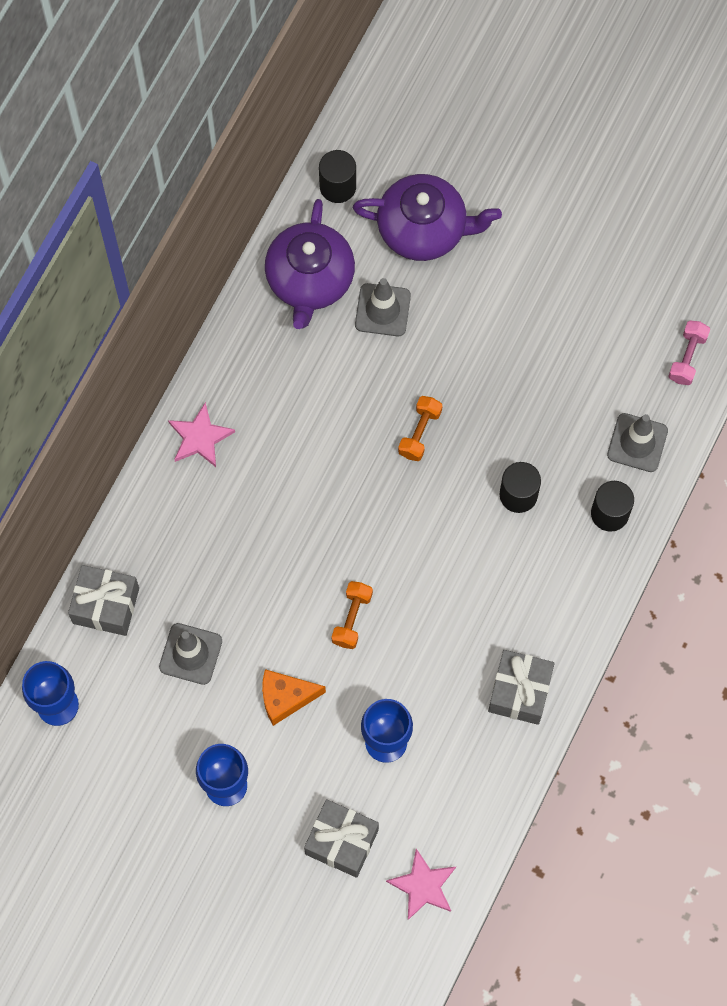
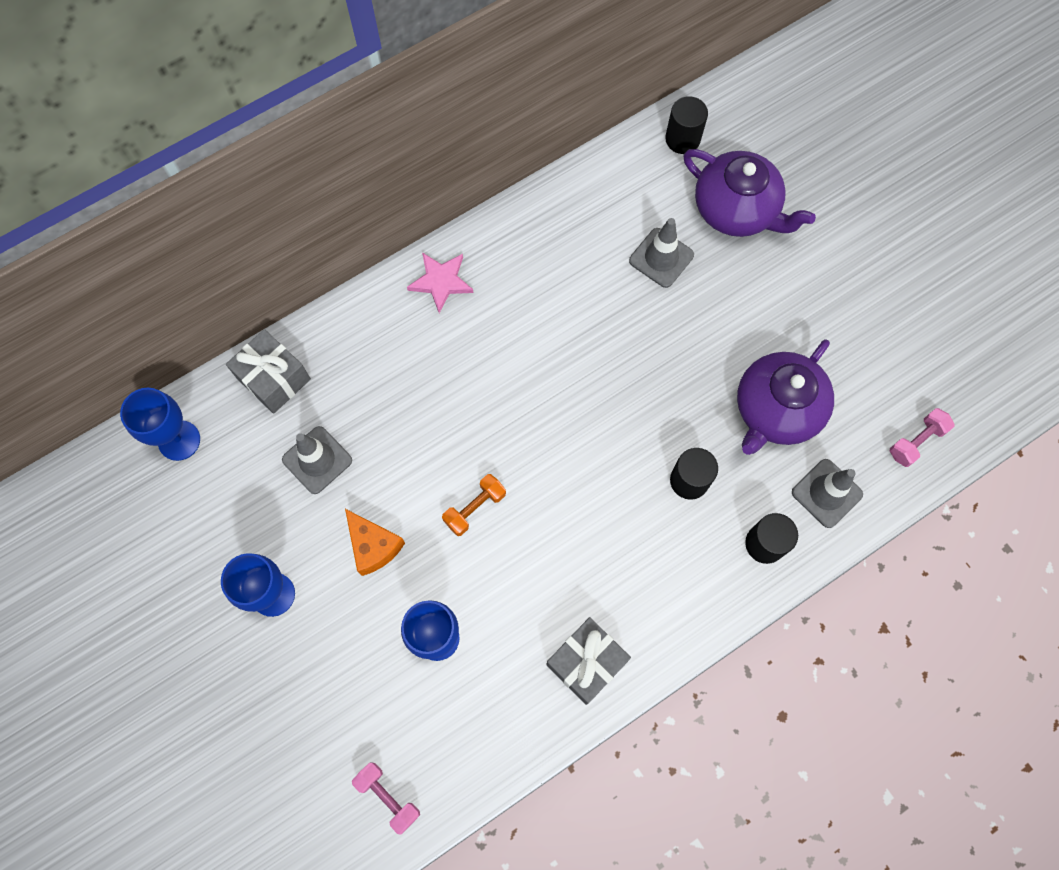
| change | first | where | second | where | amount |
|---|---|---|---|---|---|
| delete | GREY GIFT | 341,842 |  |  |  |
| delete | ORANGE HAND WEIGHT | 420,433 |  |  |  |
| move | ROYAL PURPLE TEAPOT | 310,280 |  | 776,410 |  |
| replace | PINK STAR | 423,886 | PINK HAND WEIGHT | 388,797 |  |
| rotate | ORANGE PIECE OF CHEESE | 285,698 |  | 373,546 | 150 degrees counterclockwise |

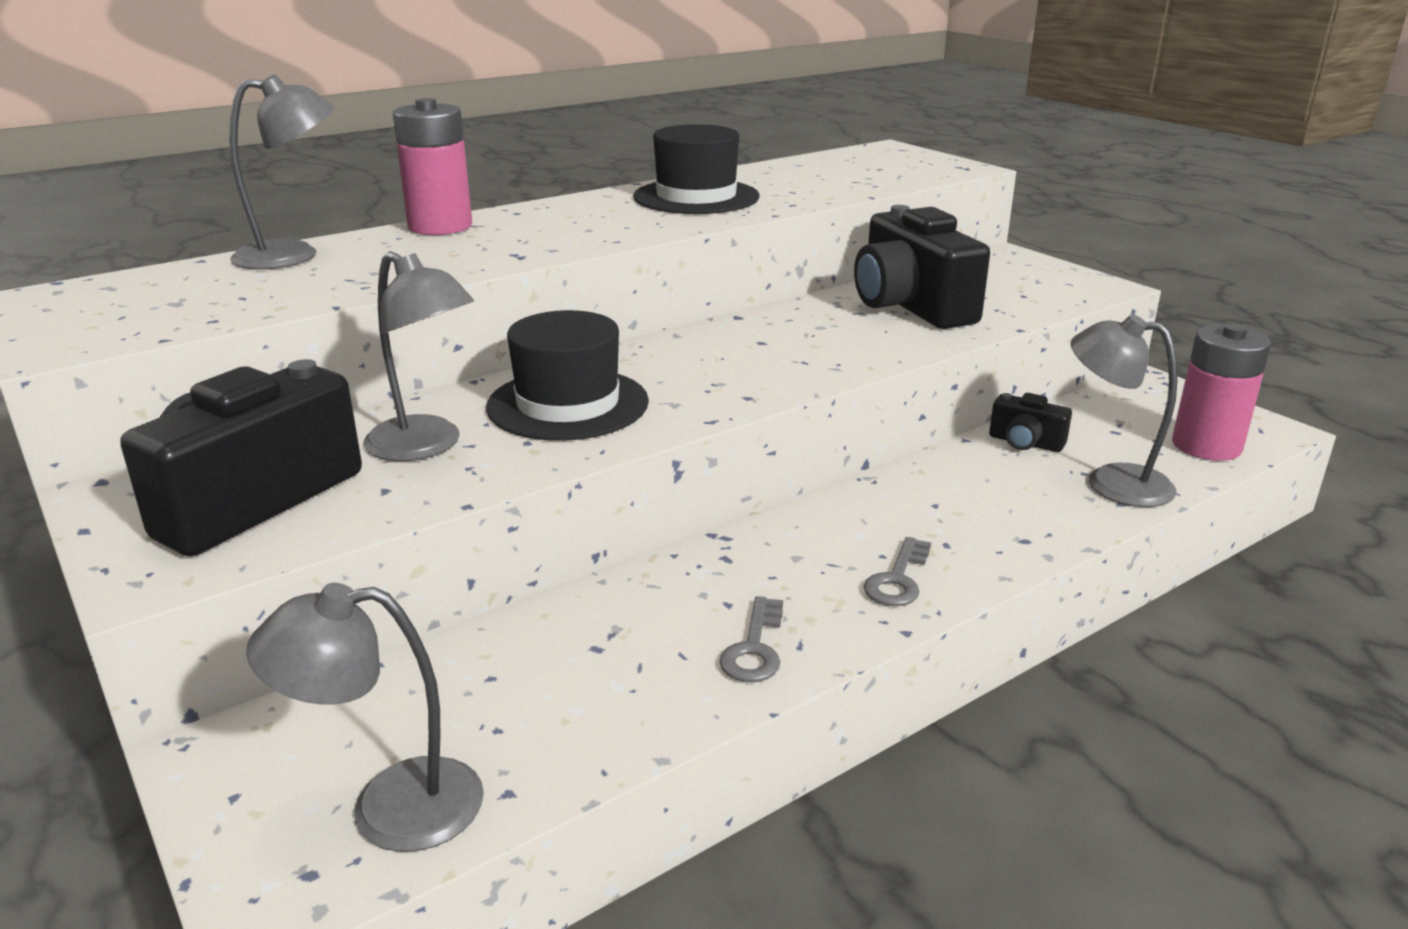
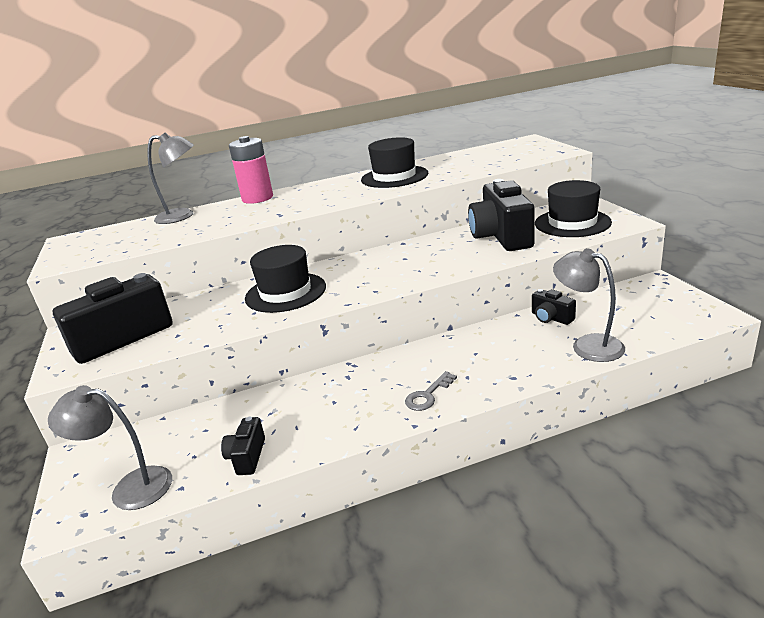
| change | first | where | second | where | amount |
|---|---|---|---|---|---|
| delete | GREY READING LAMP | 426,446 |  |  |  |
| delete | GREY DOOR KEY | 754,648 |  |  |  |
| delete | PINK AA BATTERY | 1206,446 |  |  |  |
| insert |  |  | BLACK PHOTO CAMERA | 247,457 |  |
| insert |  |  | BLACK HAT | 572,223 |  |

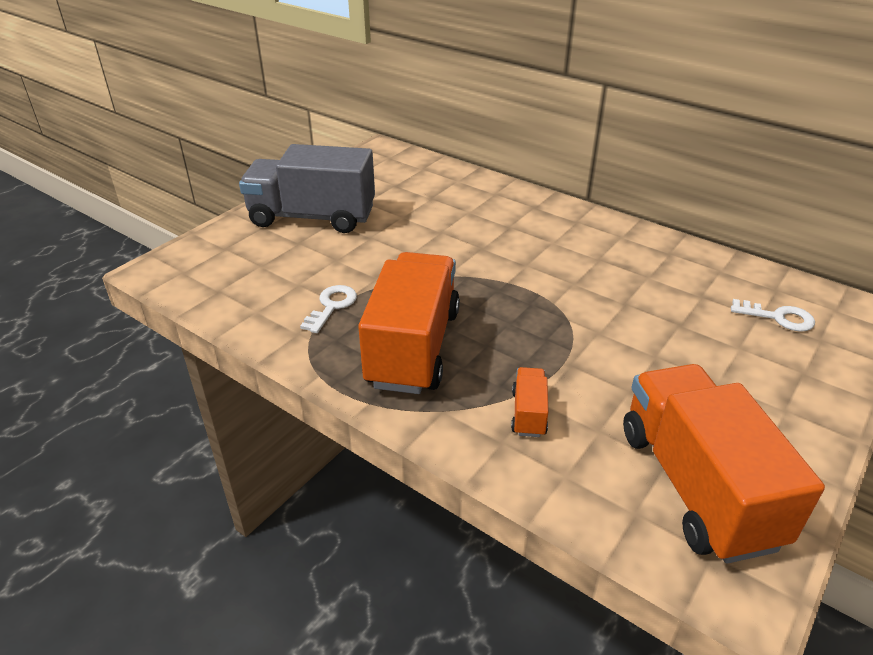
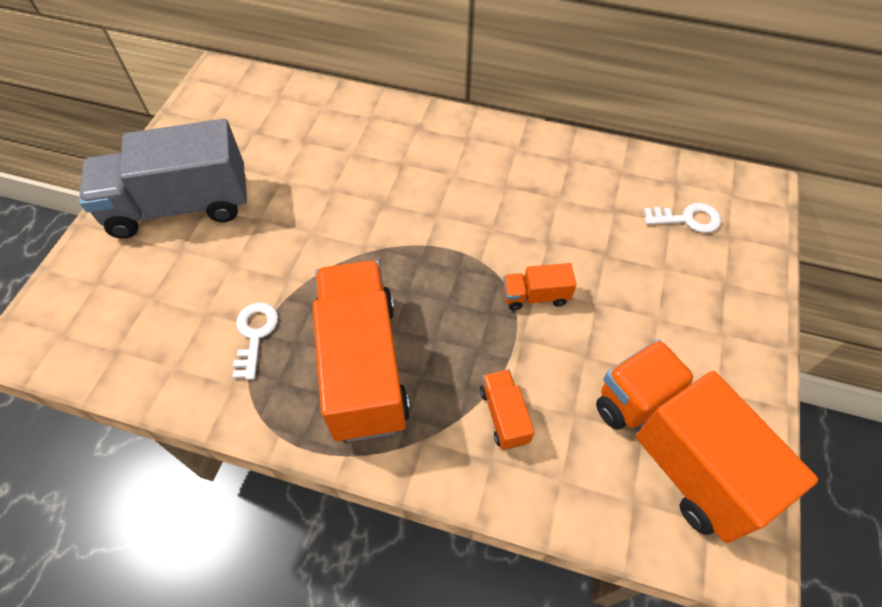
| change | first | where | second | where | amount |
|---|---|---|---|---|---|
| insert |  |  | ORANGE LORRY | 535,296 |  |

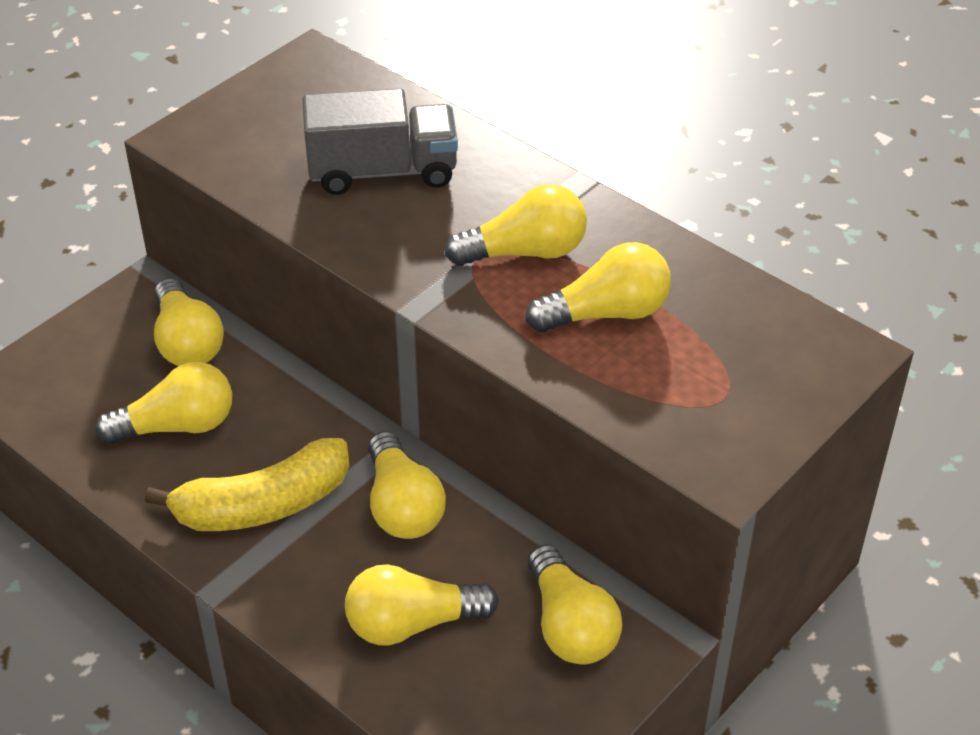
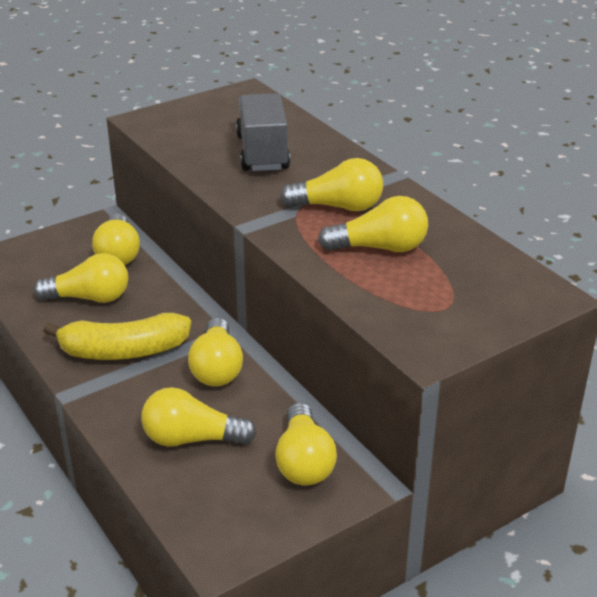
| change | first | where | second | where | amount |
|---|---|---|---|---|---|
| rotate | GREY LORRY | 382,172 |  | 262,152 | 105 degrees counterclockwise |

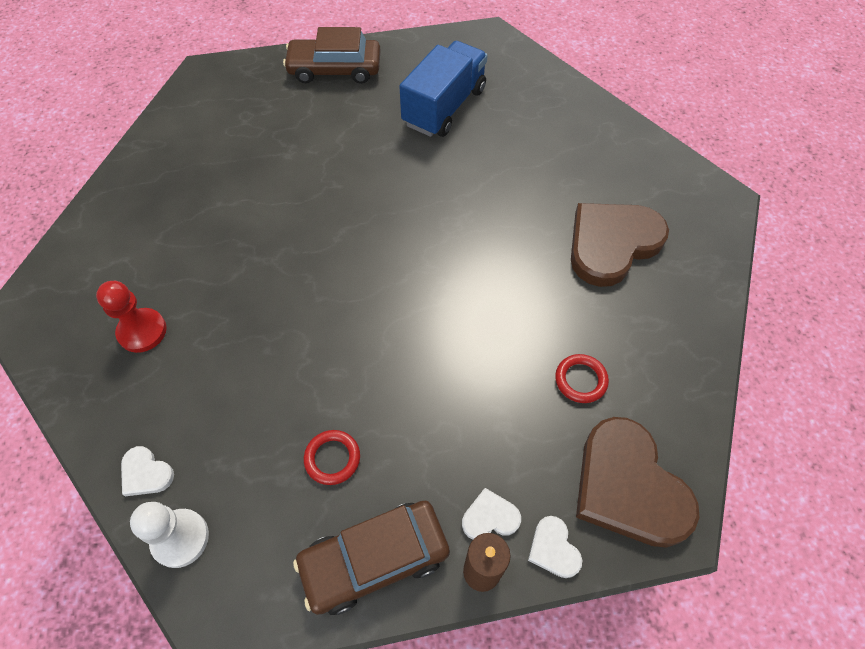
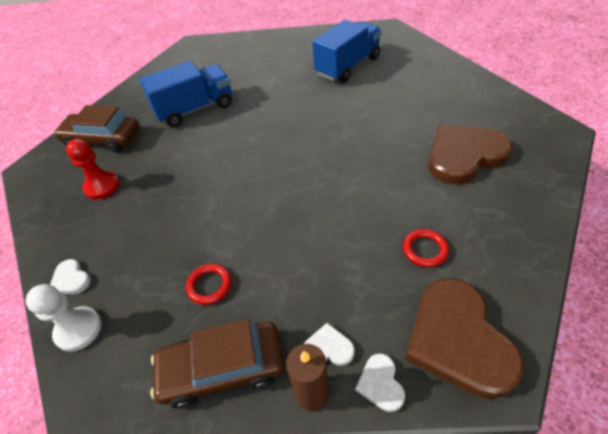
| change | first | where | second | where | amount |
|---|---|---|---|---|---|
| insert |  |  | ROYAL BLUE LORRY | 195,109 |  |
| move | BROWN CAR | 335,69 |  | 102,139 |  |

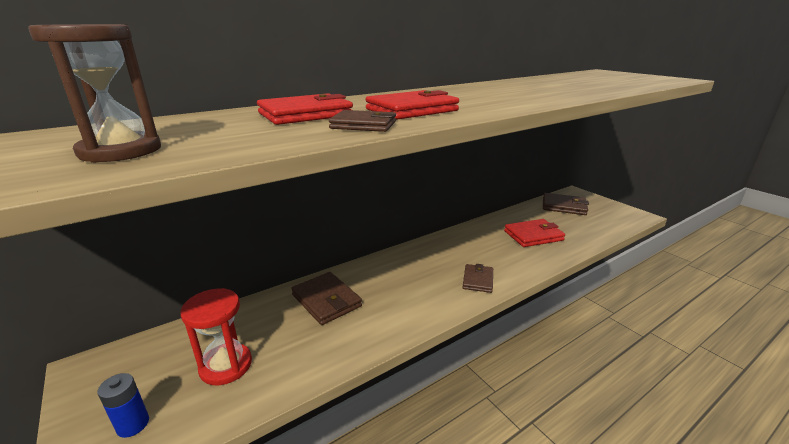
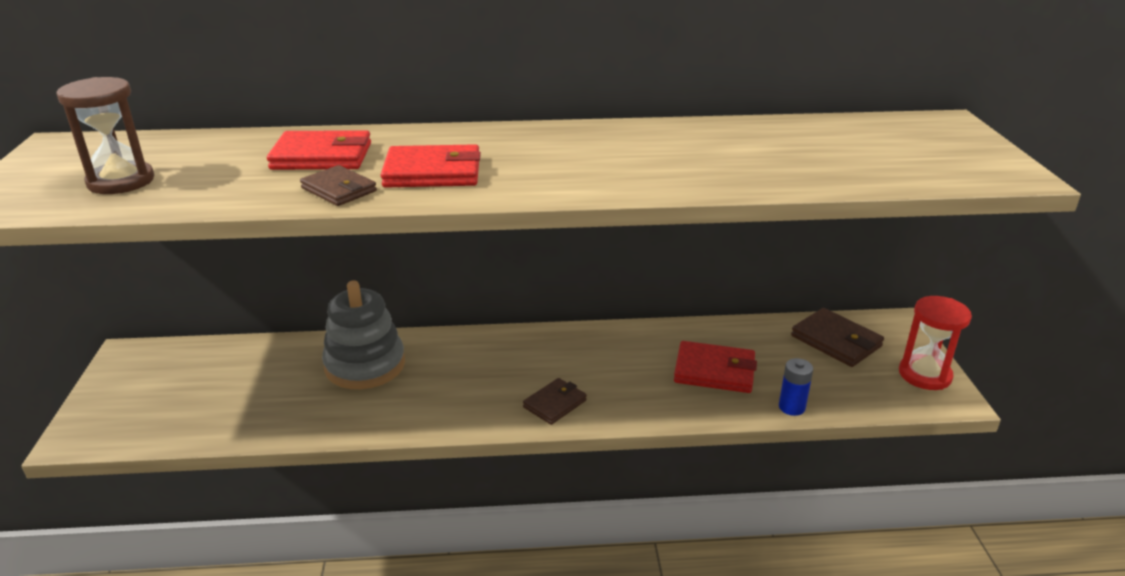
| change | first | where | second | where | amount |
|---|---|---|---|---|---|
| move | ROYAL BLUE AA BATTERY | 133,424 |  | 791,407 |  |
| move | SCARLET SANDGLASS | 226,366 |  | 924,375 |  |
| replace | BROWN WALLET | 326,300 | GREY STACKING TOY | 365,365 |  |

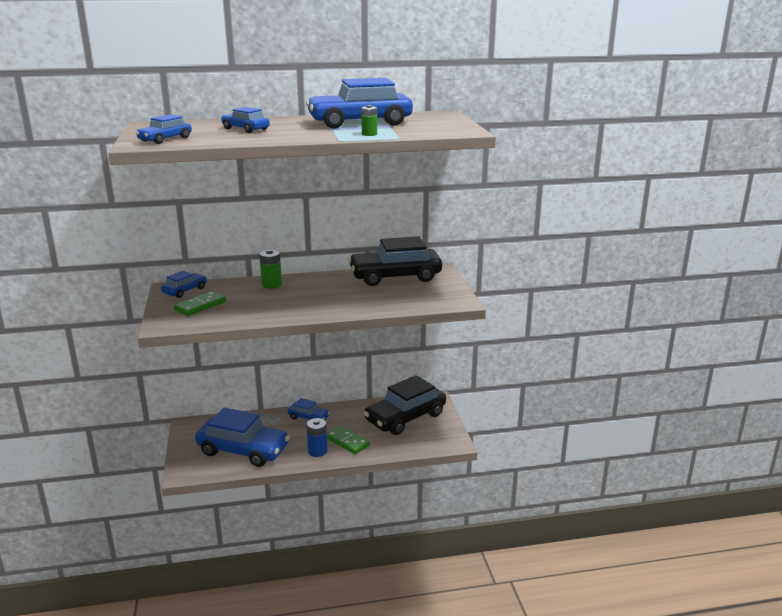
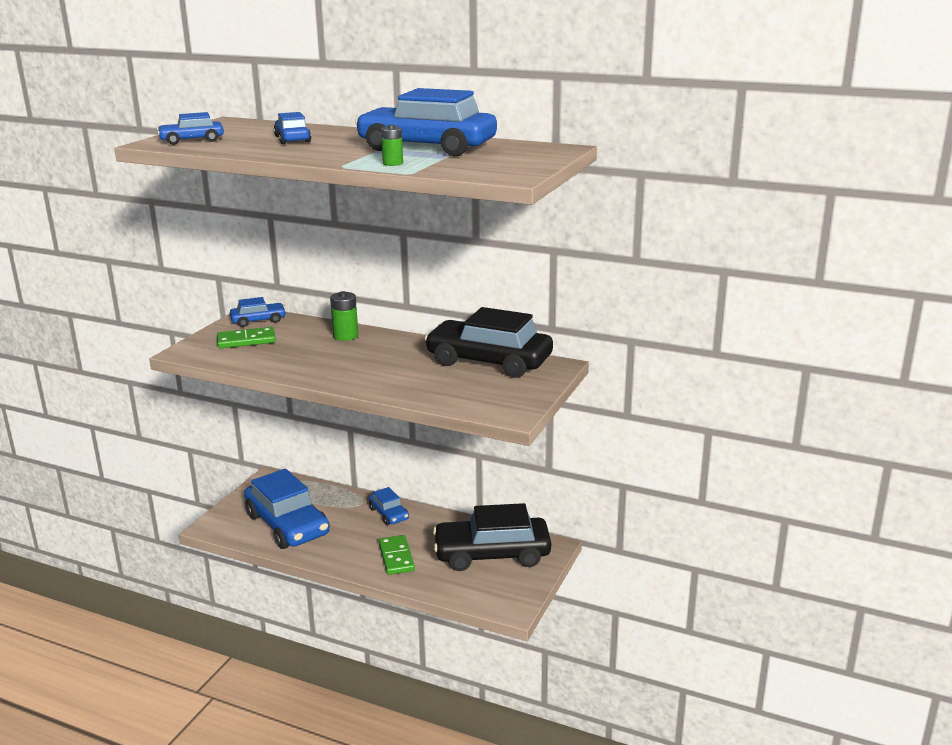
| change | first | where | second | where | amount |
|---|---|---|---|---|---|
| delete | ROYAL BLUE AA BATTERY | 317,451 |  |  |  |

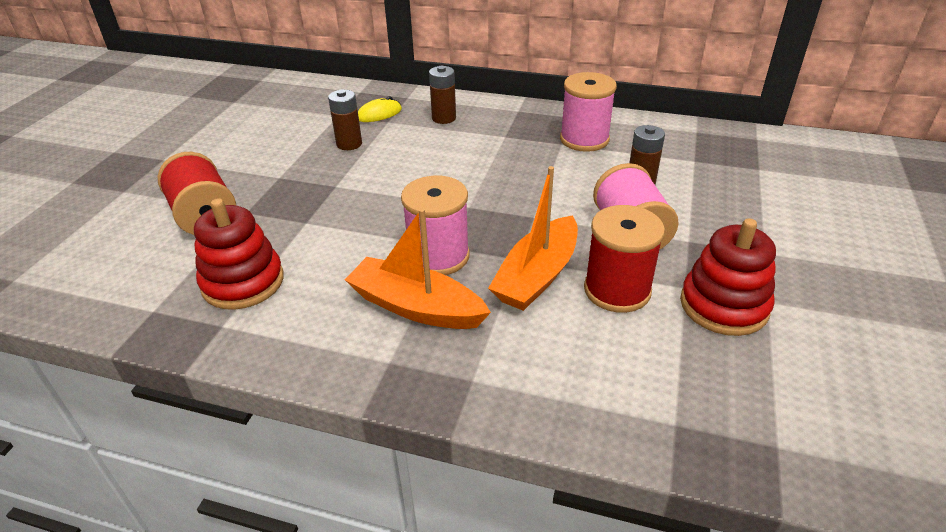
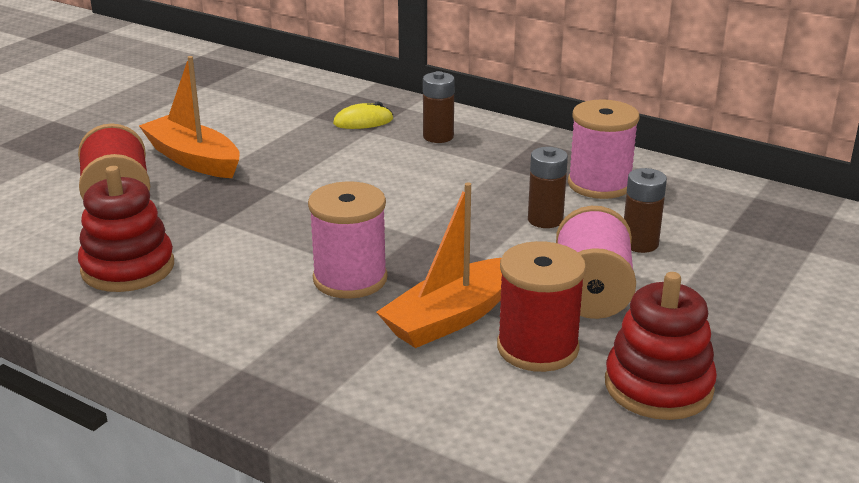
| change | first | where | second | where | amount |
|---|---|---|---|---|---|
| move | BROWN AA BATTERY | 349,144 |  | 545,220 |  |
| move | ORANGE SAILBOAT | 416,307 |  | 193,159 |  |

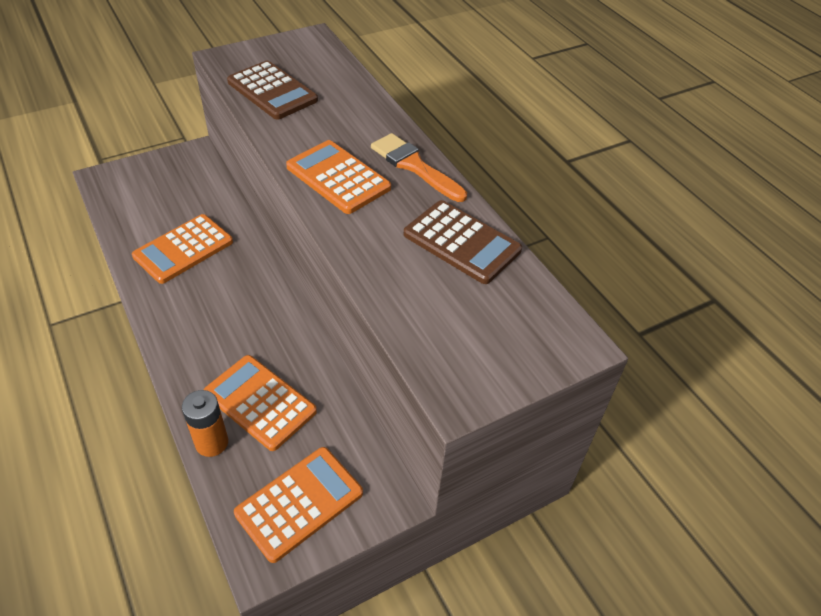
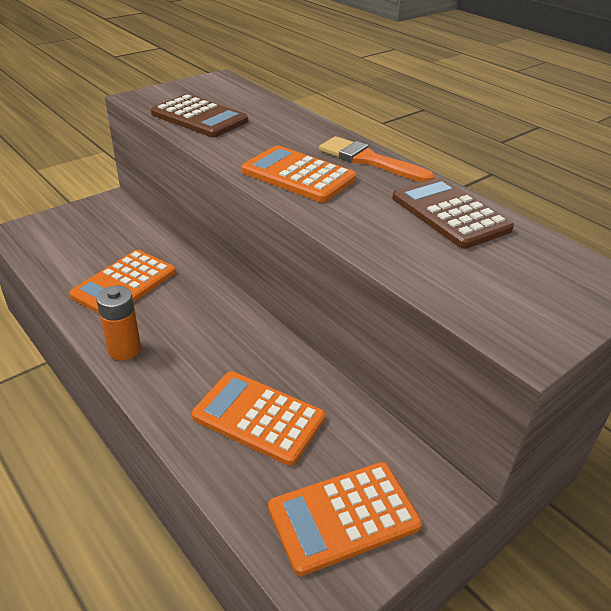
| change | first | where | second | where | amount |
|---|---|---|---|---|---|
| move | ORANGE AA BATTERY | 212,443 |  | 124,349 |  |
| rotate | ORANGE CALCULATOR | 299,503 |  | 343,517 | 150 degrees counterclockwise |
| rotate | BROWN CALCULATOR | 461,242 |  | 450,213 | 150 degrees counterclockwise |

